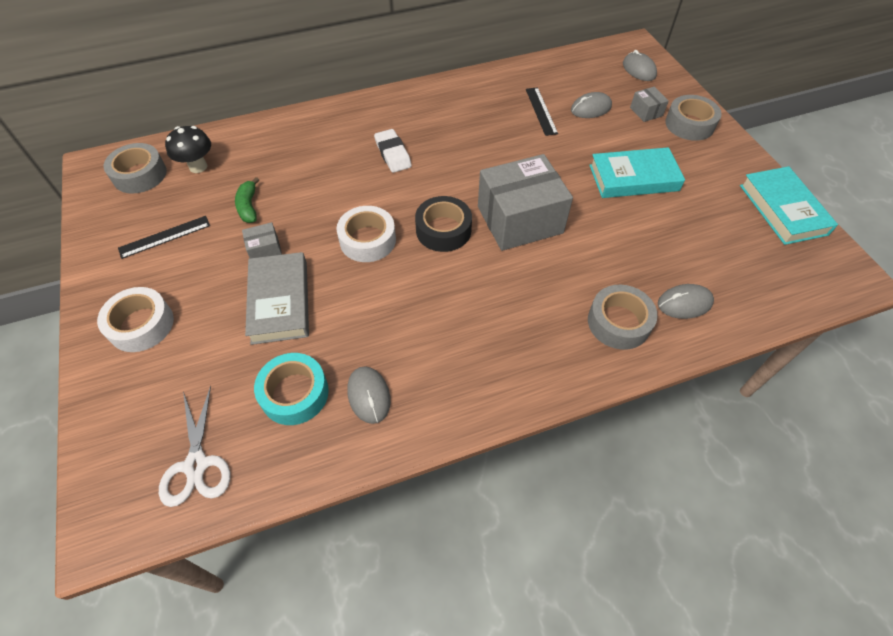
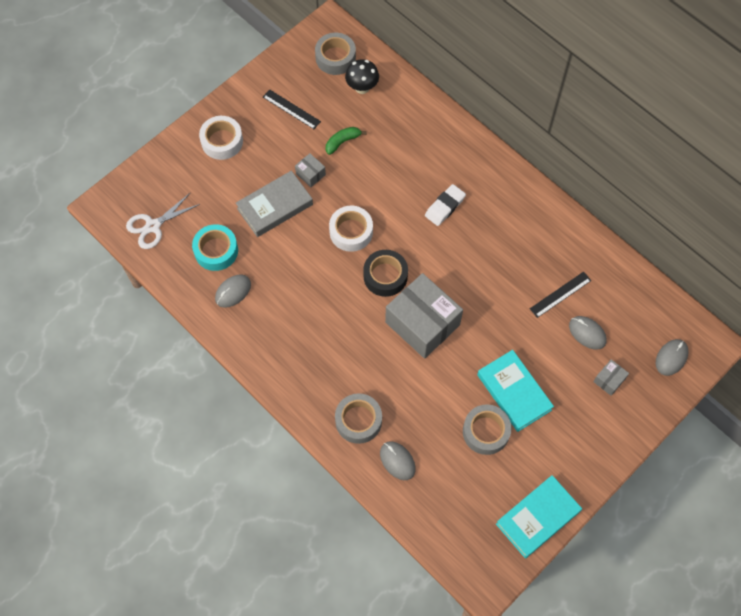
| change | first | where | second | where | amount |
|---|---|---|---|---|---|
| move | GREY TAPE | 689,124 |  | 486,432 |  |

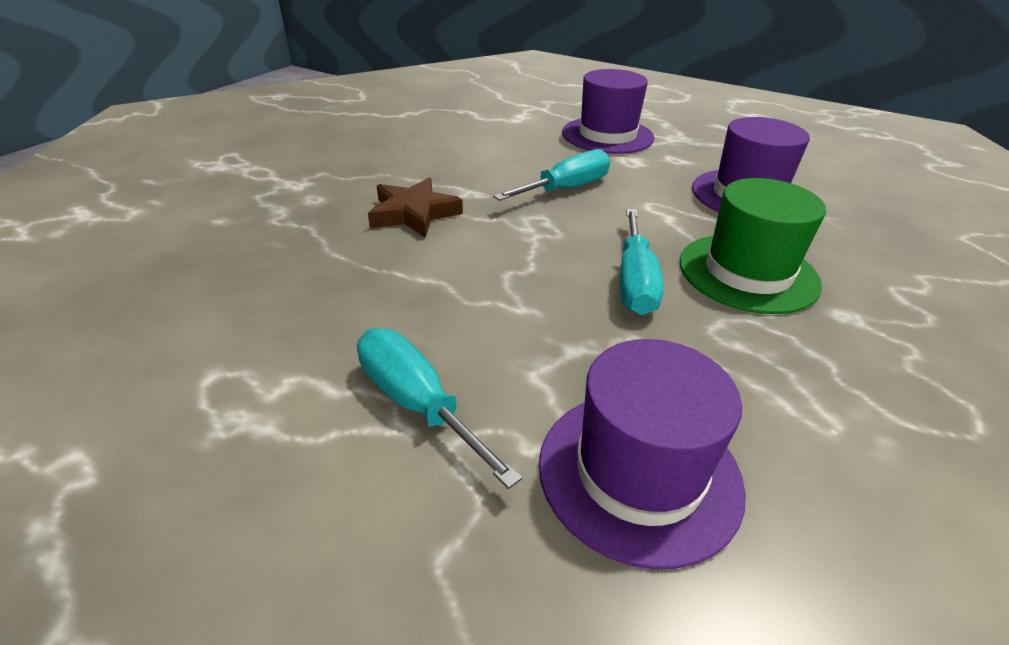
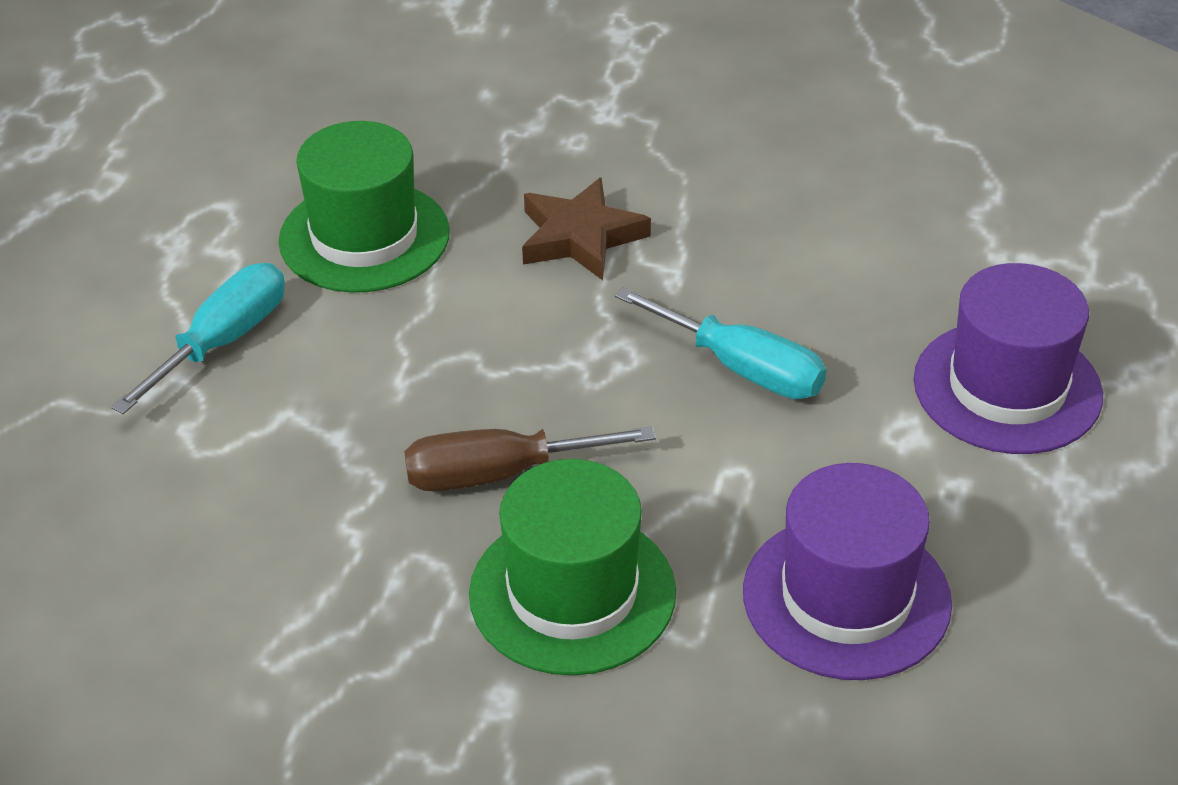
| change | first | where | second | where | amount |
|---|---|---|---|---|---|
| delete | ROYAL PURPLE HAT | 639,473 |  |  |  |
| insert |  |  | LEAF-GREEN HAT | 364,237 |  |
| recolor | TEAL HAND SCREWDRIVER | 634,281 | BROWN HAND SCREWDRIVER | 499,474 |  |

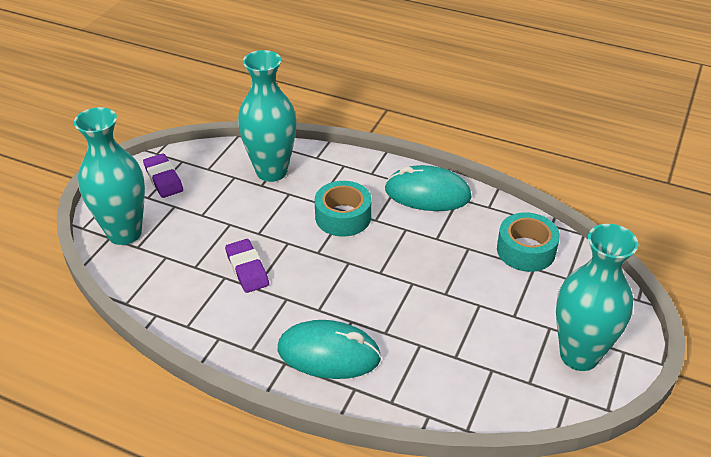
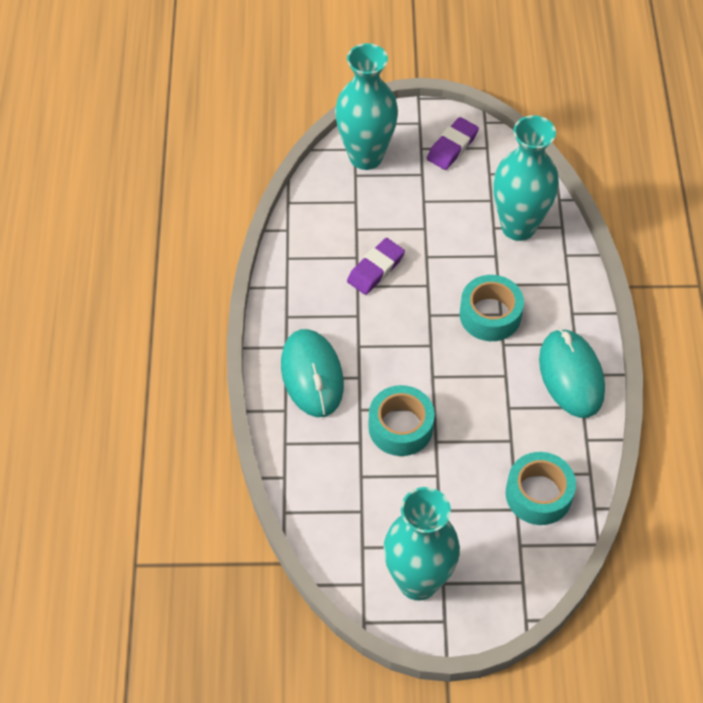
| change | first | where | second | where | amount |
|---|---|---|---|---|---|
| insert |  |  | TEAL TAPE | 400,427 |  |

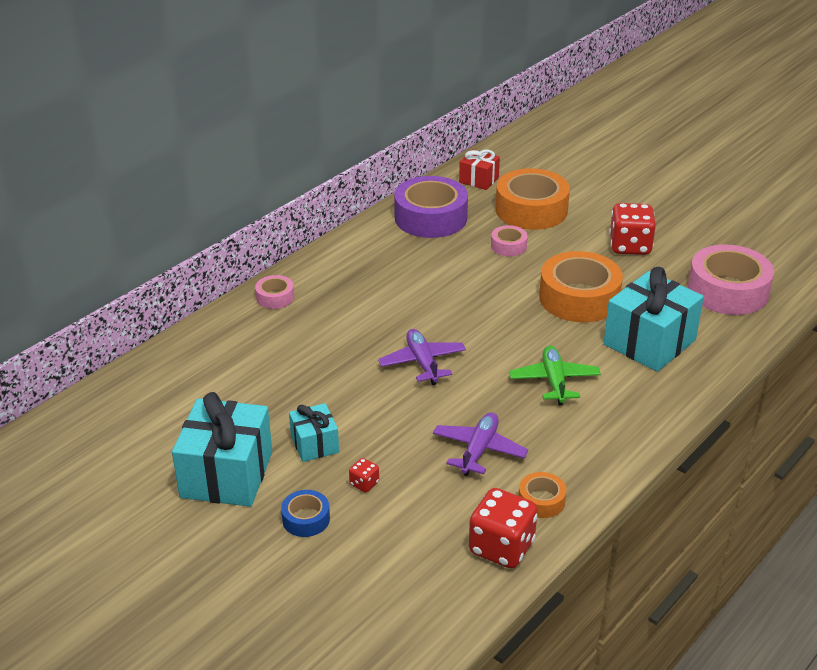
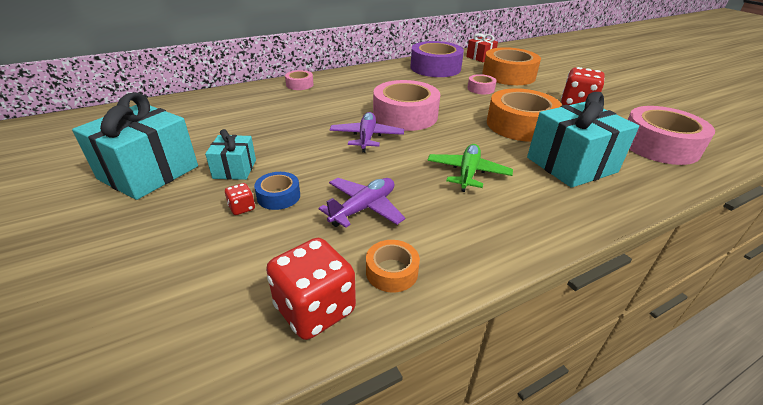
| change | first | where | second | where | amount |
|---|---|---|---|---|---|
| insert |  |  | PINK TAPE | 405,115 |  |
| move | ROYAL BLUE TAPE | 306,519 |  | 278,196 |  |

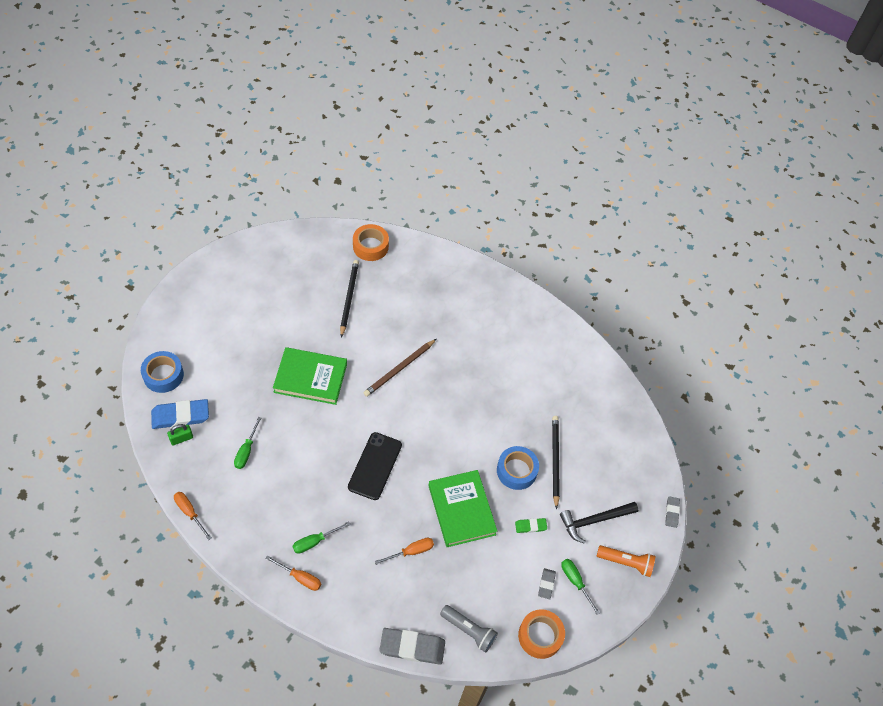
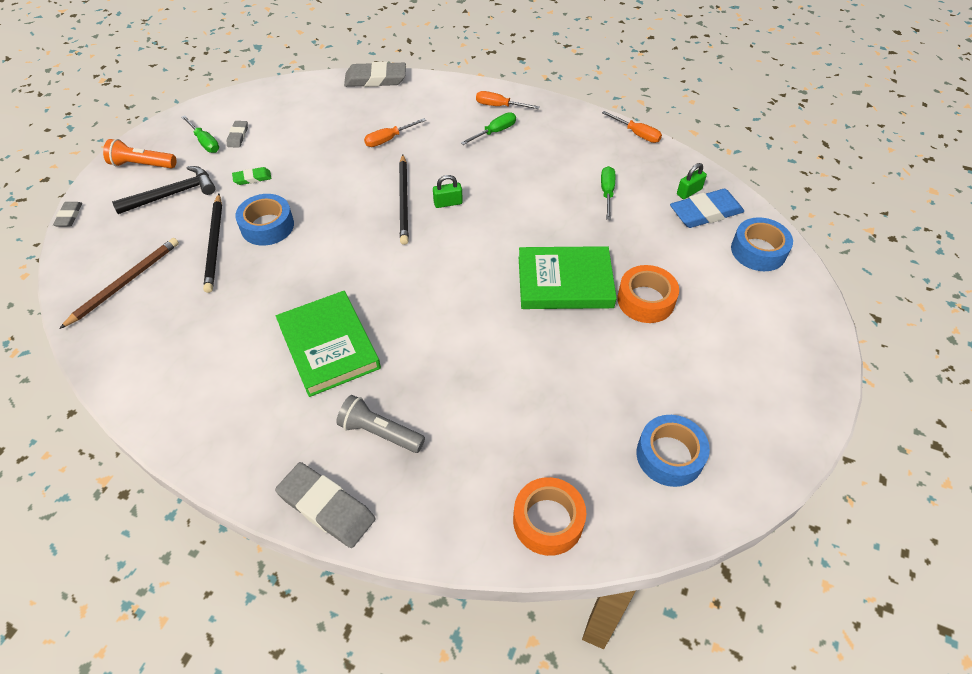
| change | first | where | second | where | amount |
|---|---|---|---|---|---|
| insert |  |  | GREY ERASER | 326,507 |  |
| insert |  |  | ROYAL BLUE TAPE | 669,456 |  |
| move | BLACK WOODEN PENCIL | 349,298 |  | 404,201 |  |
| move | BROWN WOODEN PENCIL | 399,369 |  | 125,283 |  |
| move | LEAF-GREEN HARDCOVER | 461,510 |  | 329,346 |  |
| move | GREY POCKET TORCH | 469,630 |  | 380,432 |  |
| move | ORANGE TAPE | 540,636 |  | 645,300 |  |
| replace | BLACK SMARTPHONE | 375,466 | LEAF-GREEN PADLOCK | 448,203 |  |

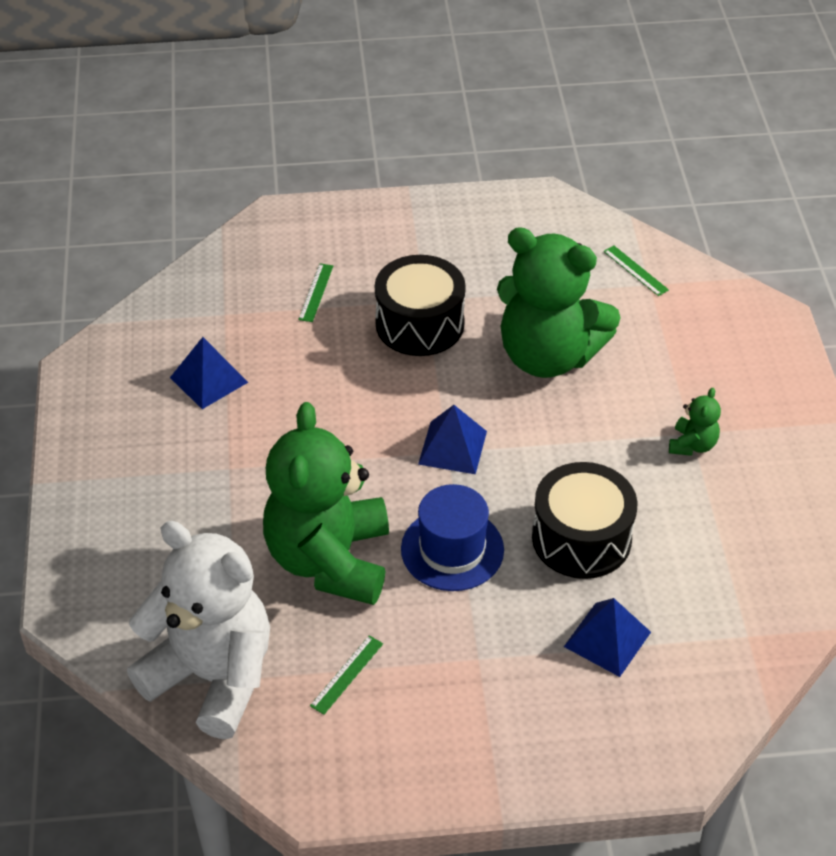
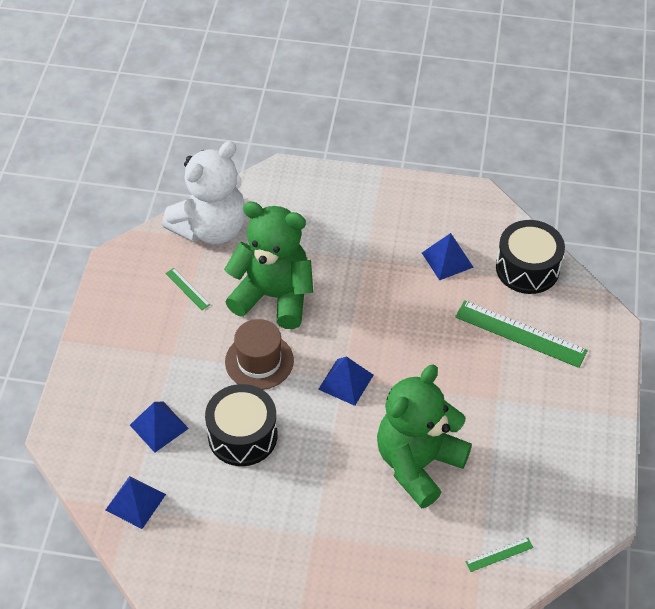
| change | first | where | second | where | amount |
|---|---|---|---|---|---|
| delete | LEAF-GREEN STUFFED BEAR | 692,445 |  |  |  |
| insert |  |  | ROYAL BLUE SOLID PYRAMID | 135,502 |  |
| move | BLACK DRUM | 420,324 |  | 527,268 |  |
| recolor | ROYAL BLUE HAT | 452,549 | BROWN HAT | 259,361 |  |
| resize | LEAF-GREEN STRAIGHTEDGE | 316,292 |  | 520,333 | x2.14 |

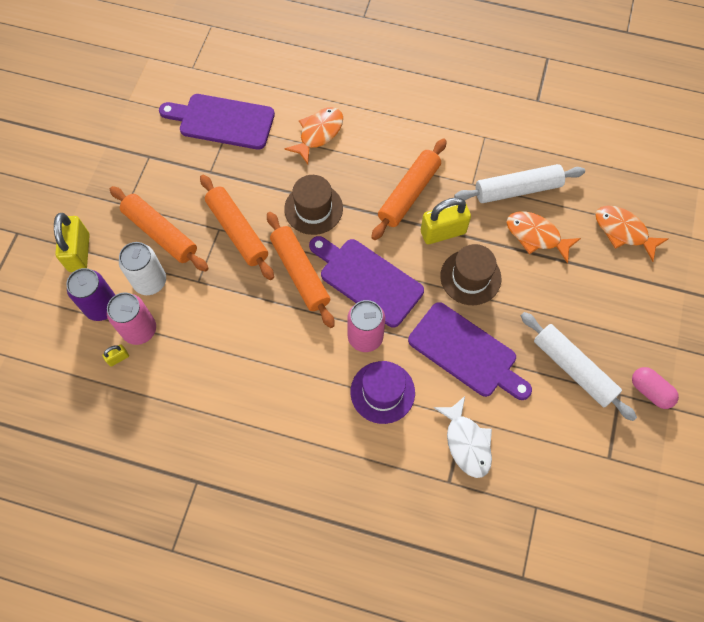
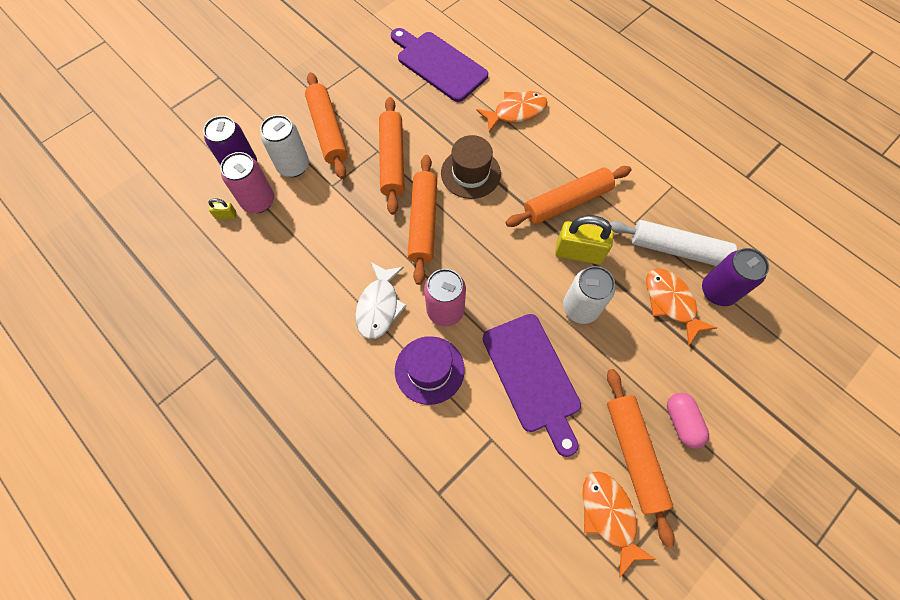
| change | first | where | second | where | amount |
|---|---|---|---|---|---|
| delete | YELLOW PADLOCK | 79,252 |  |  |  |
| delete | ROYAL PURPLE CUTTING BOARD | 367,279 |  |  |  |
| insert |  |  | ROYAL PURPLE CAN | 717,291 |  |
| move | WHITE TOY FISH | 466,442 |  | 379,306 |  |
| move | ORANGE TOY FISH | 623,231 |  | 609,515 |  |
| move | PINK PILL | 650,391 |  | 682,422 |  |
| replace | BROWN HAT | 470,277 | WHITE CAN | 580,308 |  |
| recolor | WHITE PASTRY ROLLER | 573,369 | ORANGE PASTRY ROLLER | 633,454 |  |

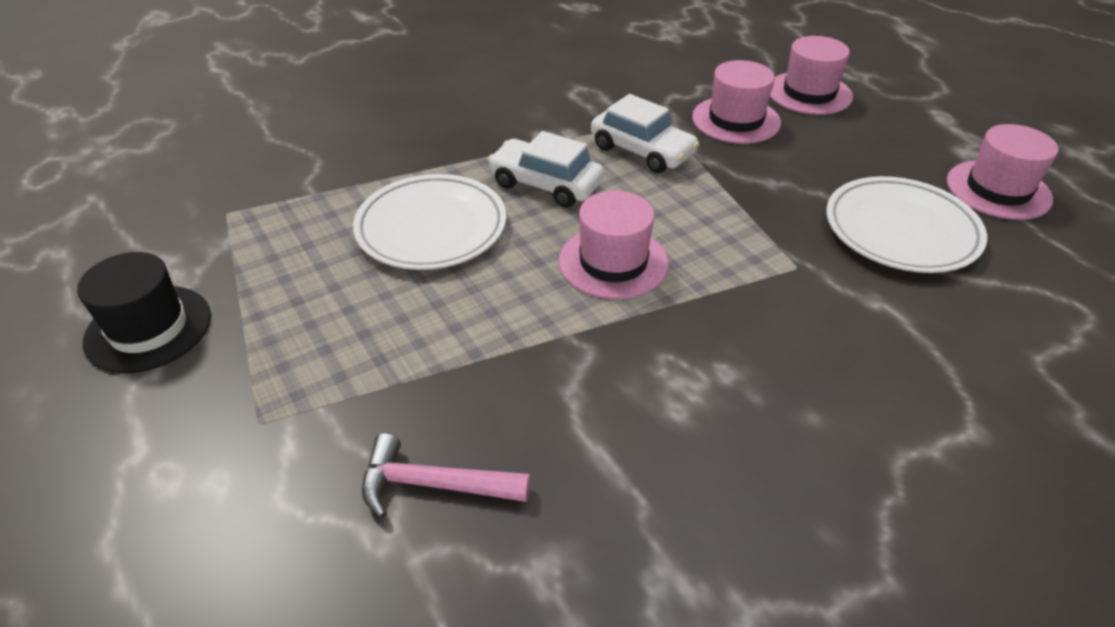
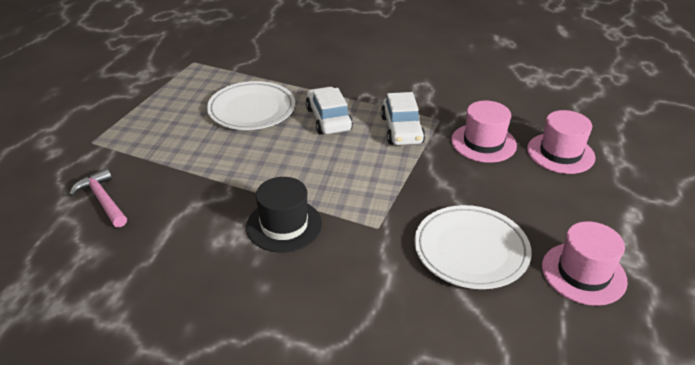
| change | first | where | second | where | amount |
|---|---|---|---|---|---|
| delete | PINK HAT | 613,262 |  |  |  |
| move | BLACK HAT | 148,328 |  | 284,225 |  |

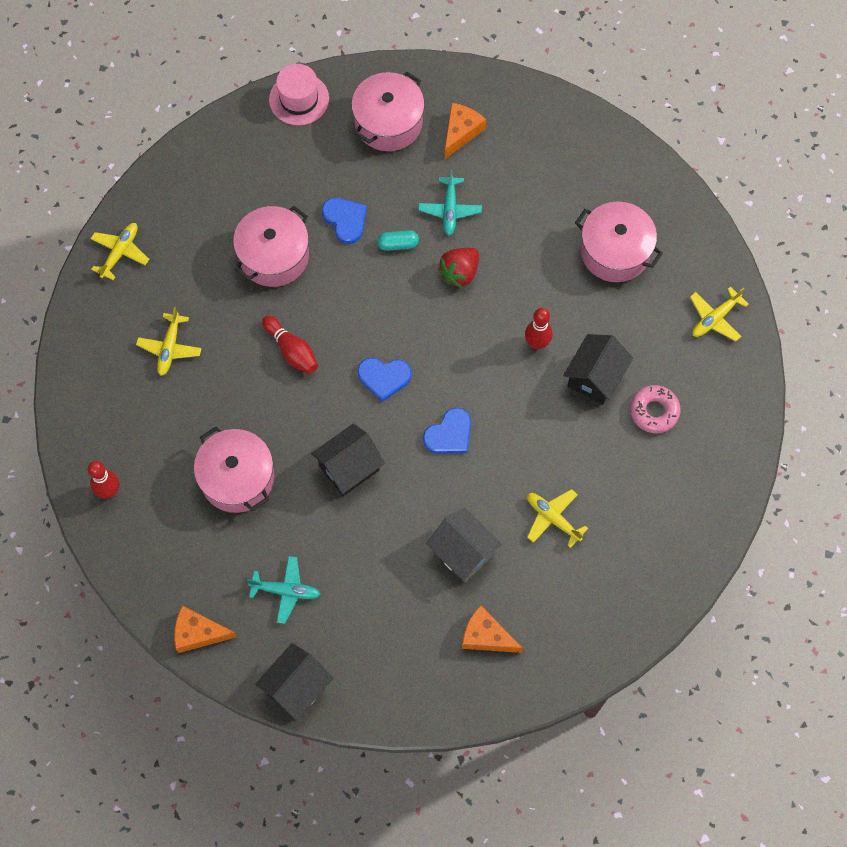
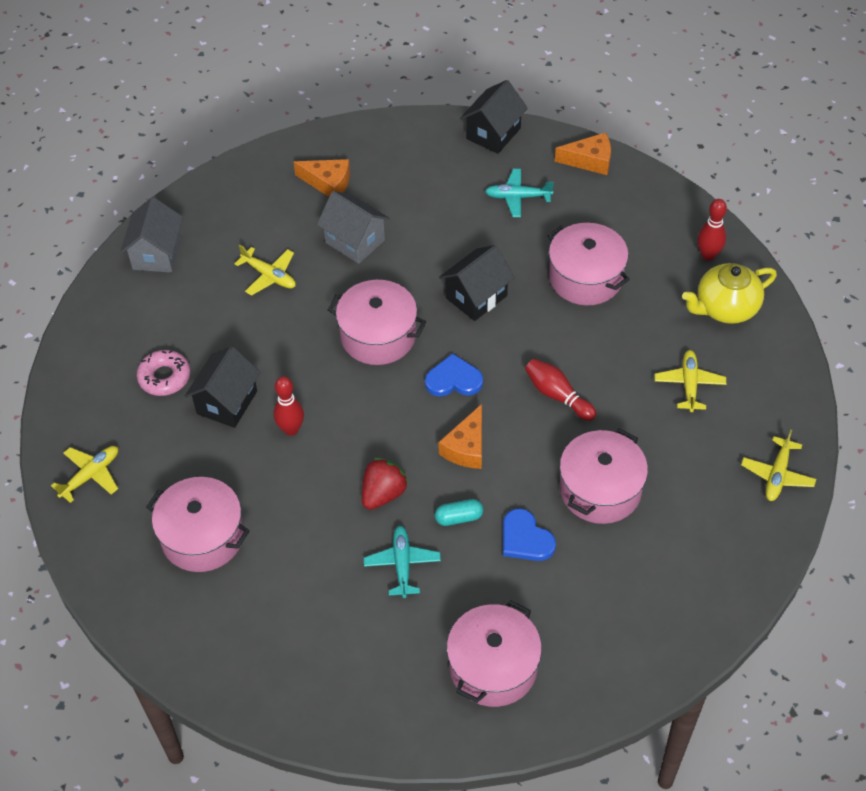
| change | first | where | second | where | amount |
|---|---|---|---|---|---|
| delete | PINK HAT | 299,99 |  |  |  |
| insert |  |  | GREY COTTAGE | 157,254 |  |
| insert |  |  | YELLOW TEAPOT | 725,308 |  |
| move | ORANGE PIECE OF CHEESE | 461,132 |  | 466,447 |  |
| replace | ROYAL BLUE HEART SHAPE | 449,434 | PINK POT | 378,335 |  |

